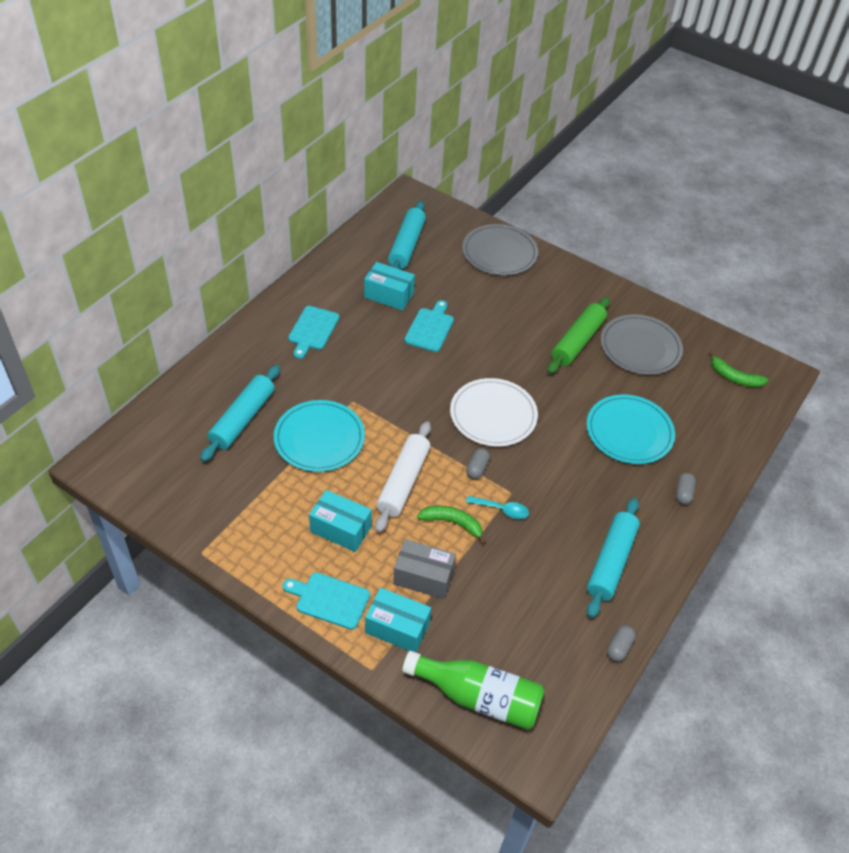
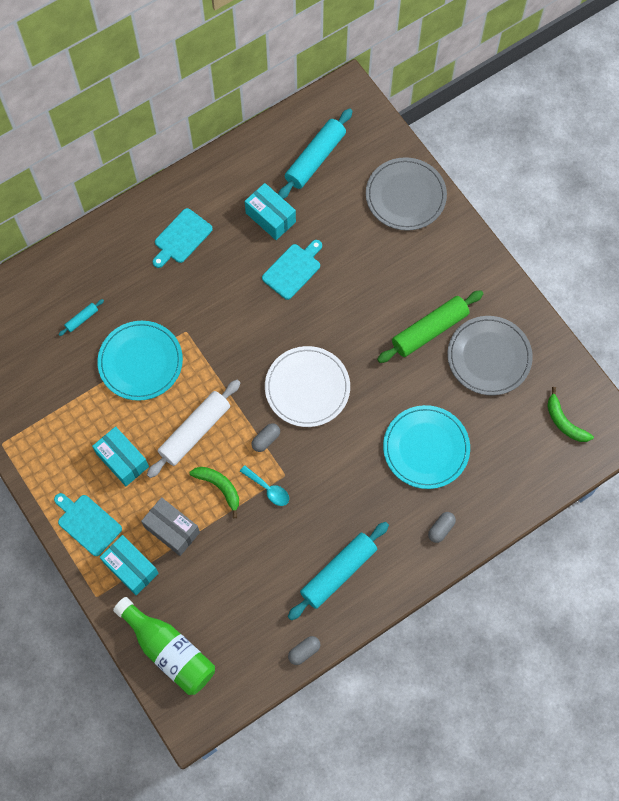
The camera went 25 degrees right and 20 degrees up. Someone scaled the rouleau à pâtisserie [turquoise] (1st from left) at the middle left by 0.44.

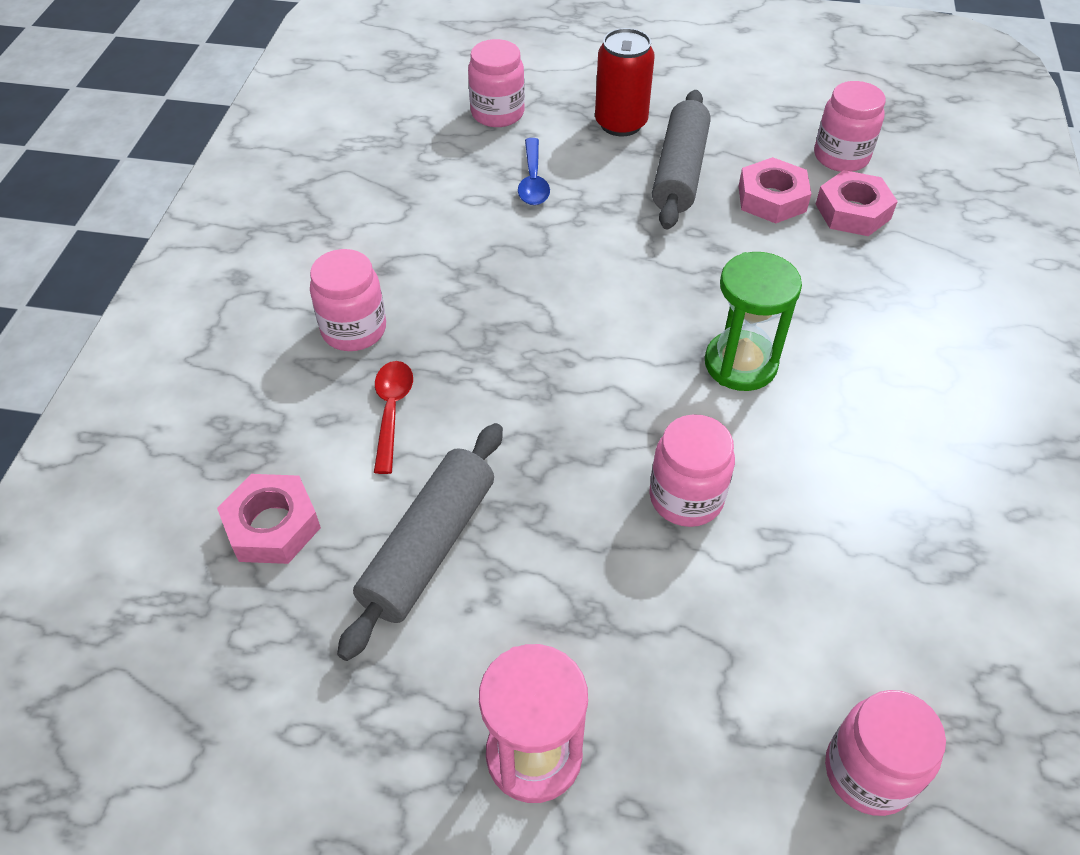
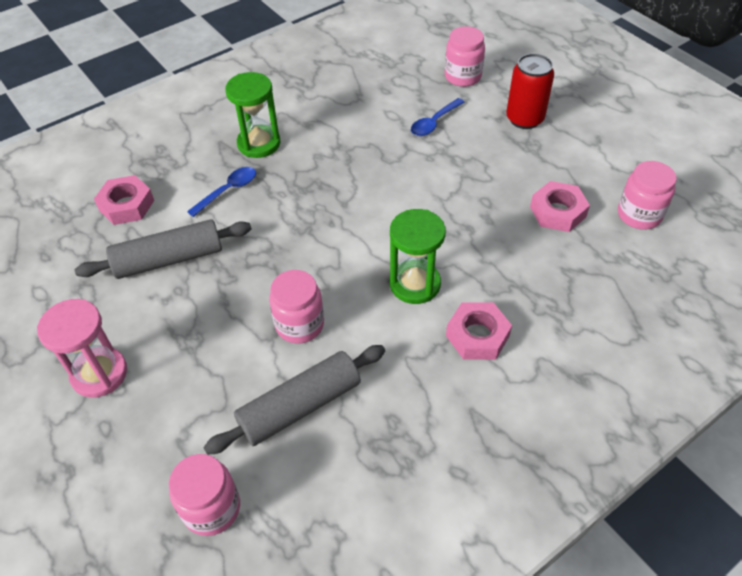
The camera went 45 degrees right and 0 degrees up. Someone repainted the cuillère [rouge] at the centre, which became the cuillère [bleu] (1st from left) at the middle left. Someone carried the rouleau à pâtisserie [gris] (2nd from left) from the top centre to the bottom centre. Someone swapped the bocal [rose] (1st from left) at the middle left for the sablier [vert] (1st from left) at the top centre. Someone carried the écrou [rose] (3rd from left in the first image) from the top right to the centre.

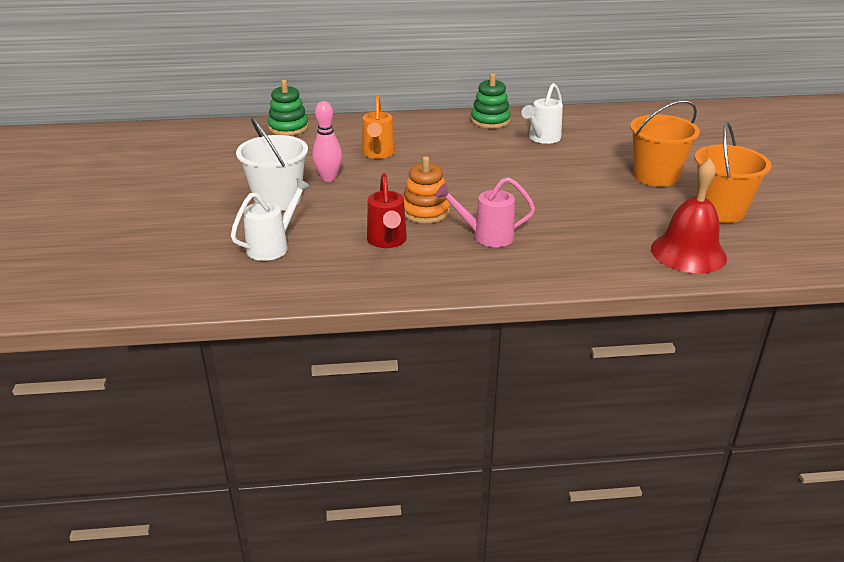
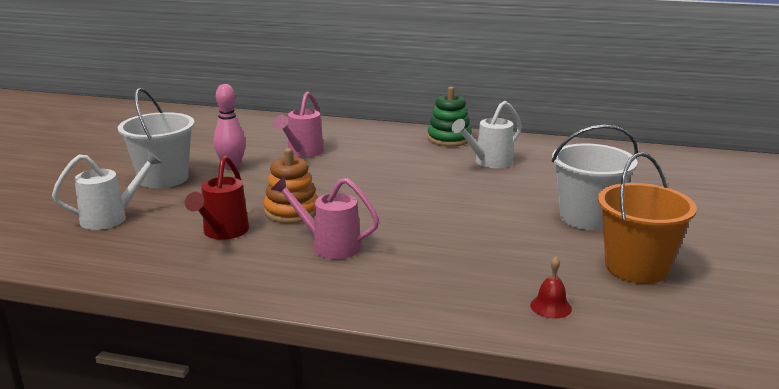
The camera went 20 degrees right and 10 degrees down. Someone repainted the arrosoir [orange] at the top centre, which became the arrosoir [rose] (1st from left) at the top centre. Someone scaled the cloche [rouge] at the middle right by 0.43. Someone repainted the seau [orange] (1st from left) at the top right, which became the seau [blanc] (2nd from left) at the middle right. Someone took away the jouet à empiler [vert] (1st from left) at the top centre.

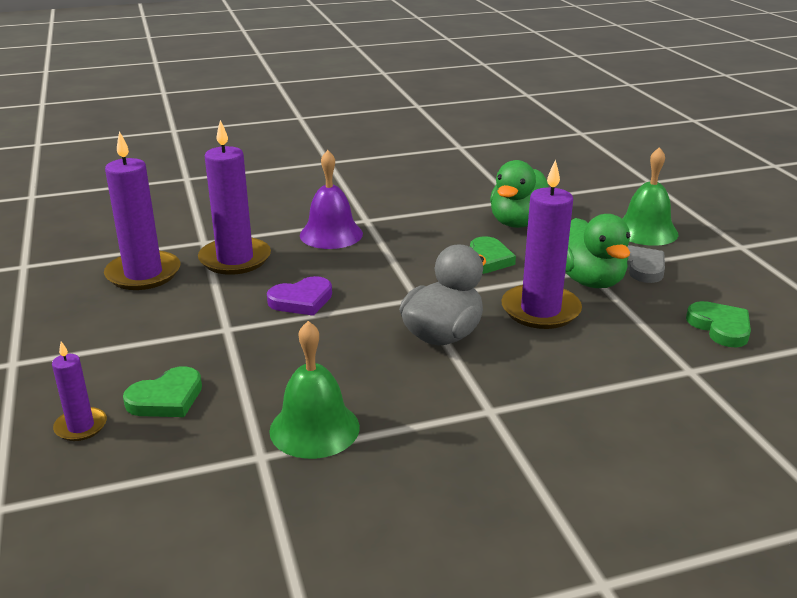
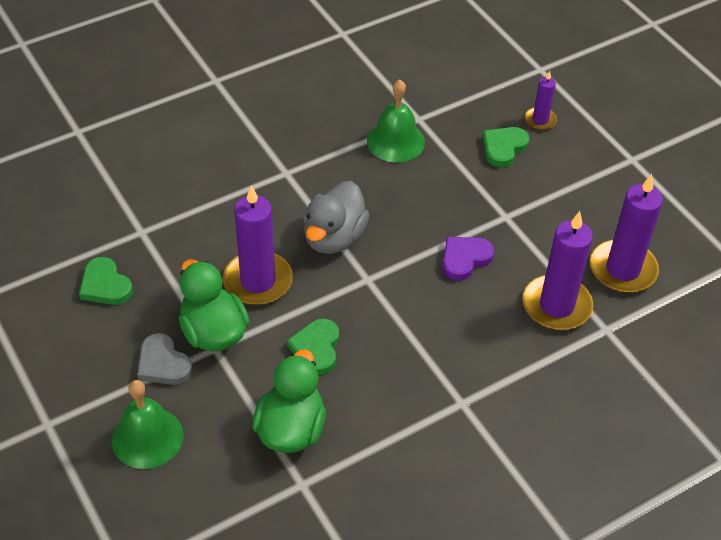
The camera went 165 degrees right and 20 degrees up. Someone took away the cloche [violet] at the top centre.

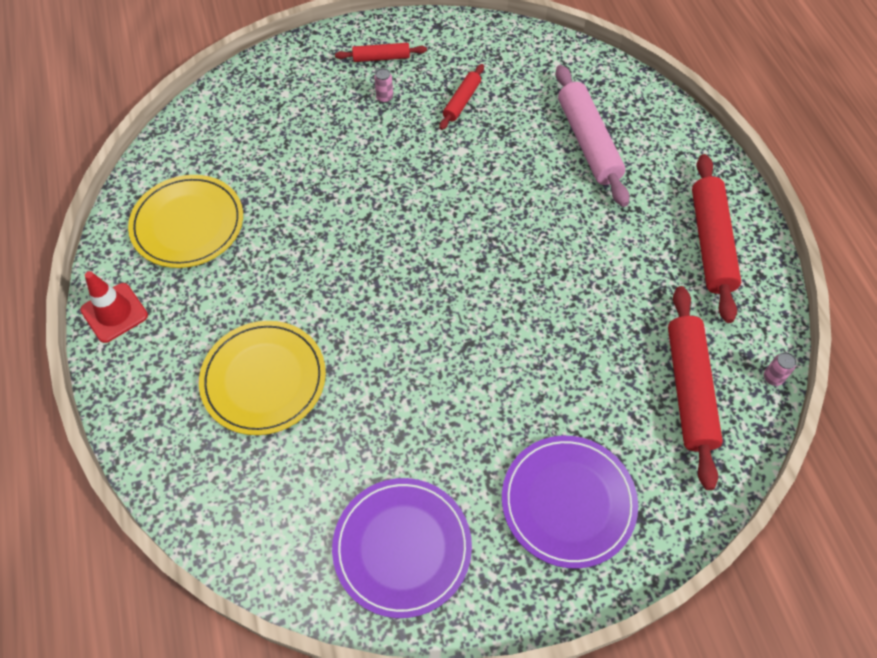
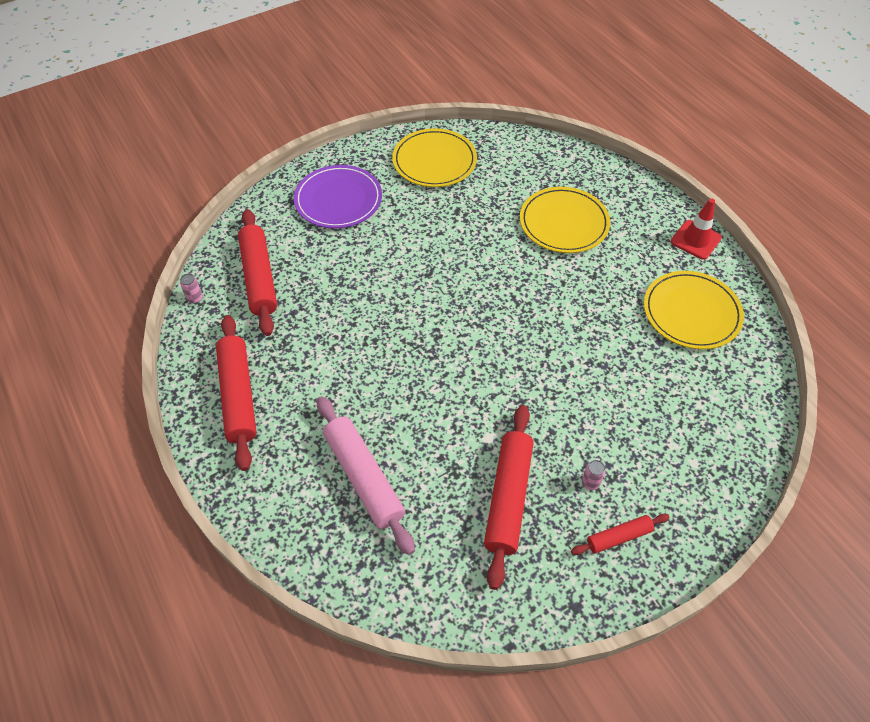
The camera went 165 degrees right and 5 degrees down. Someone repainted the assiette [violet] (1st from left) at the bottom centre, which became the assiette [jaune] (1st from left) at the top centre. Someone scaled the rouleau à pâtisserie [rouge] (2nd from left in the first image) at the top centre by 1.88.

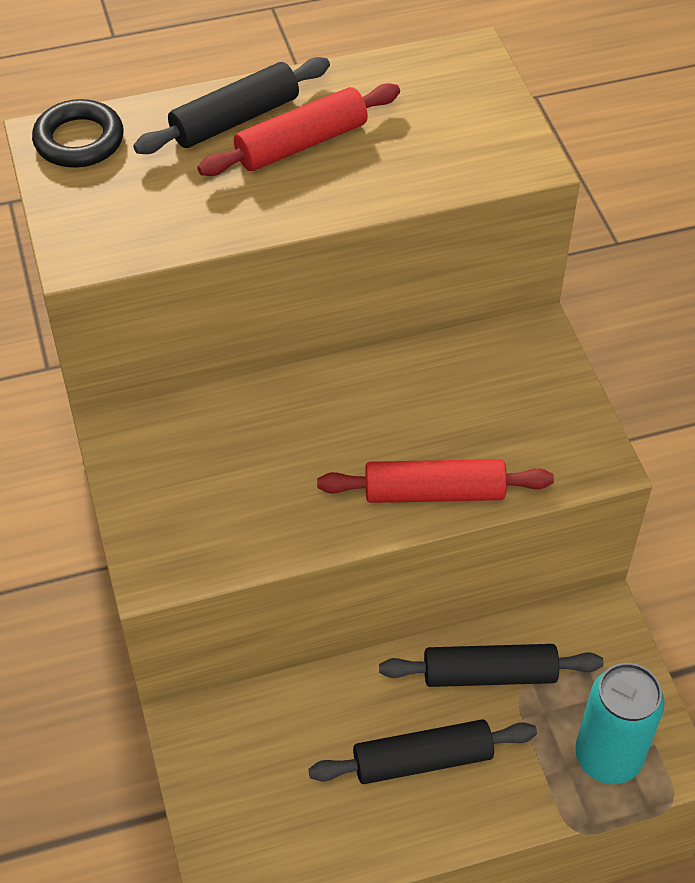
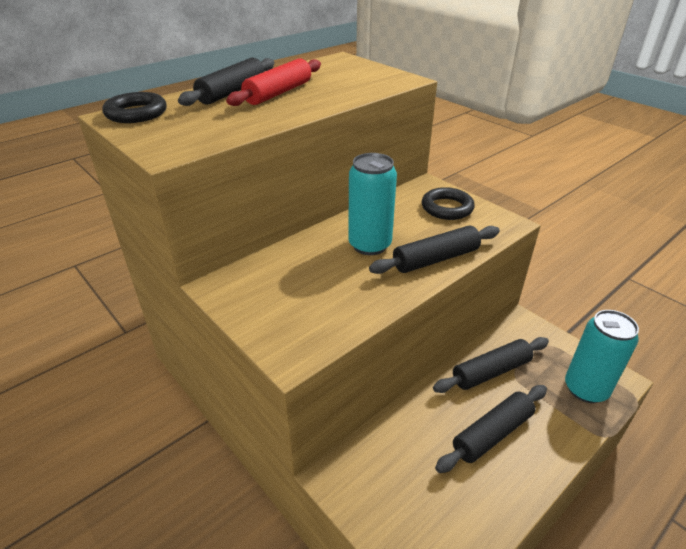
The camera went 25 degrees left and 15 degrees down. Someone put down the canette [turquoise] (1st from left) at the centre. Someone repainted the rouleau à pâtisserie [rouge] (2nd from left) at the centre, which became the rouleau à pâtisserie [noir] (2nd from left) at the centre. Someone put down the anneau [noir] (2nd from left) at the centre.

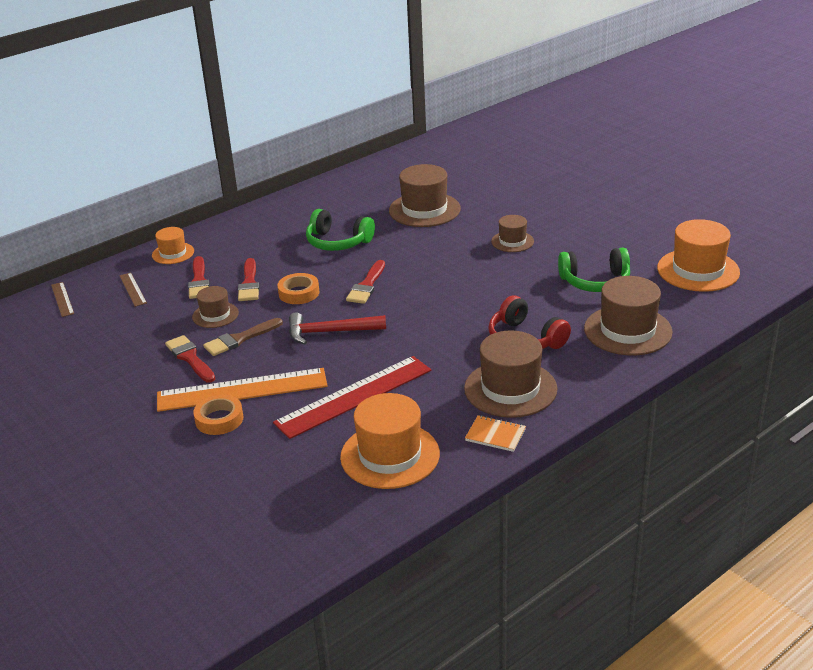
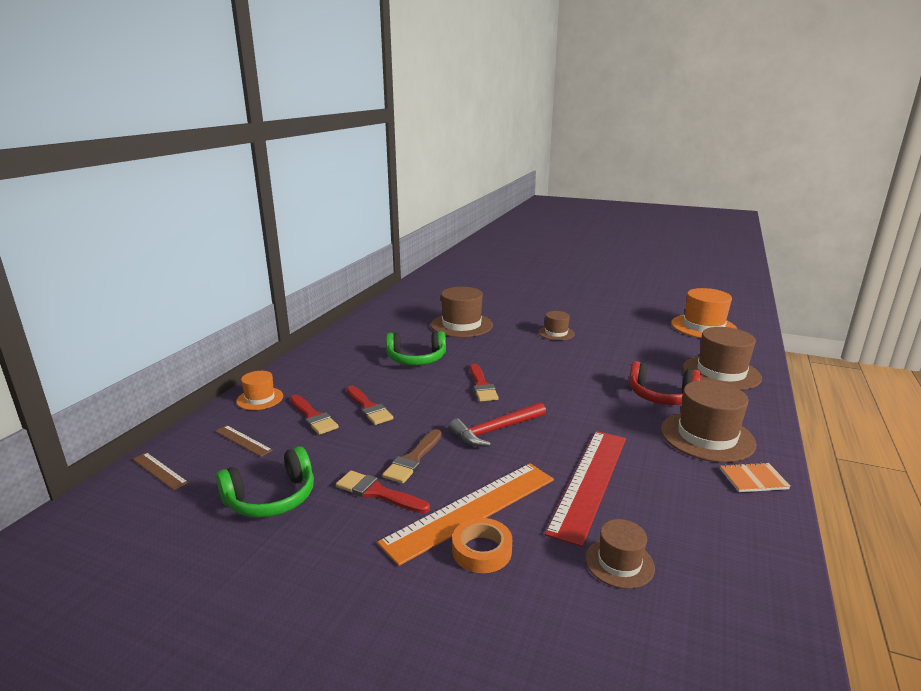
The camera went 30 degrees left and 10 degrees down. Someone carried the casque audio [vert] (2nd from left in the first image) from the middle right to the bottom left. Someone carried the chapeau [marron] (1st from left in the first image) from the middle left to the bottom right. Someone took away the ruban adhésif [orange] (2nd from left) at the centre. Someone took away the chapeau [orange] (2nd from left) at the centre.

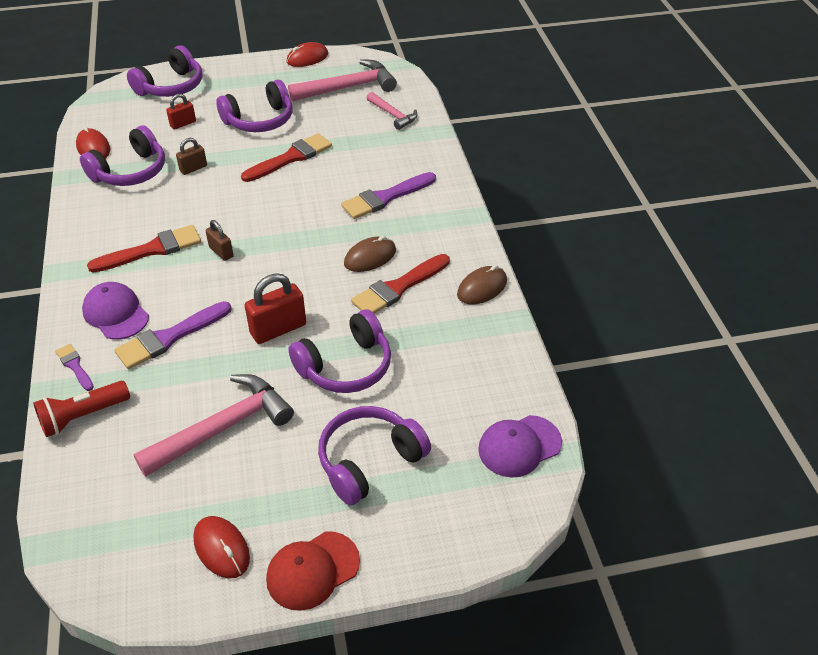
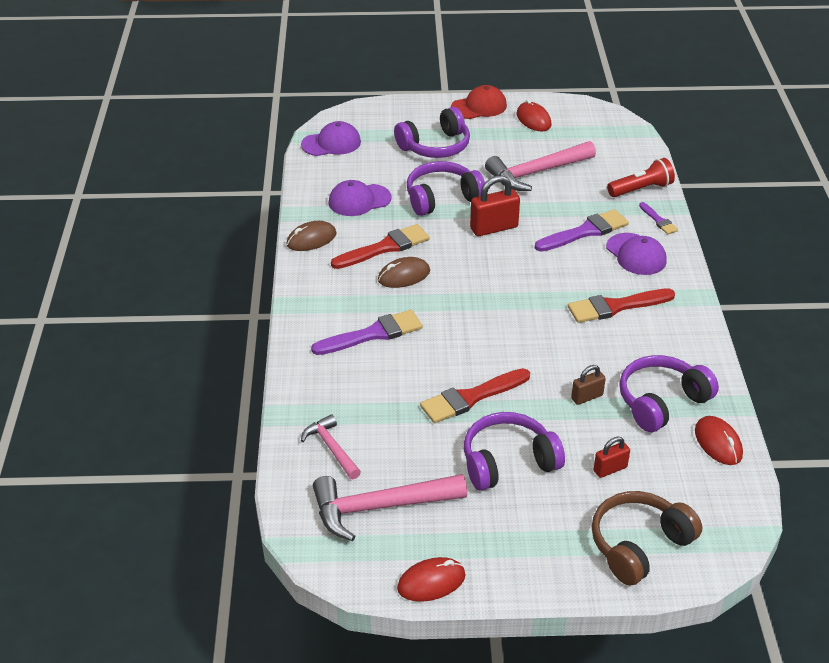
The camera went 170 degrees left and 5 degrees down. Someone put down the casquette [violet] (2nd from left) at the top centre. Someone repainted the casque audio [violet] (2nd from left) at the top left, which became the casque audio [marron] at the bottom right. Someone took away the cadenas [marron] (2nd from left) at the middle left.

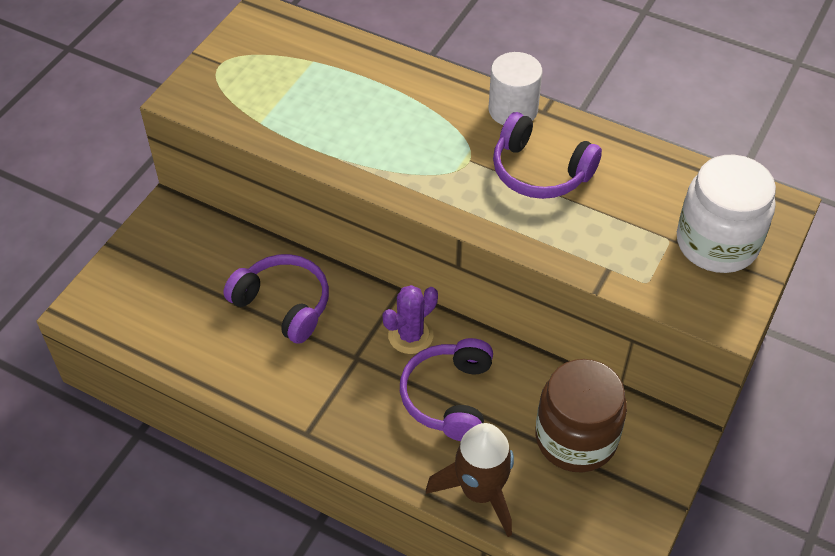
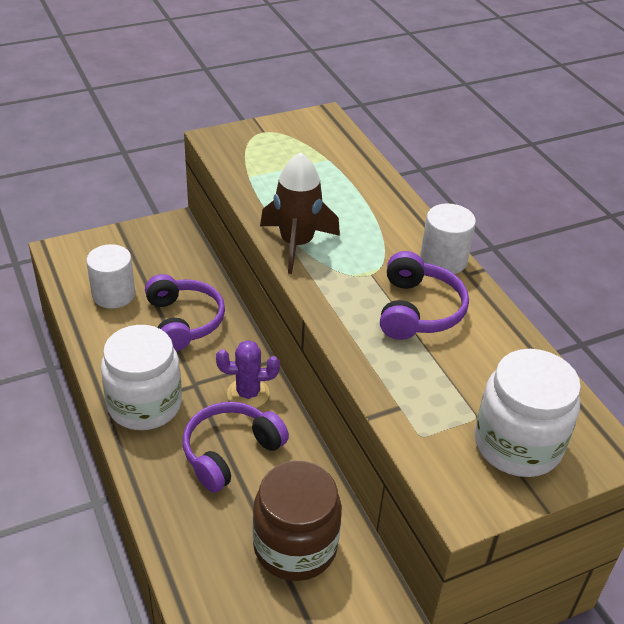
The camera went 35 degrees right and 10 degrees down. Someone put down the cylindre [blanc] (1st from left) at the middle left. Someone put down the bocal [blanc] (1st from left) at the middle left. Someone carried the fusée [marron] from the bottom centre to the centre. Someone rotated the casque audio [violet] (3rd from left) at the top centre by 150 degrees counterclockwise.

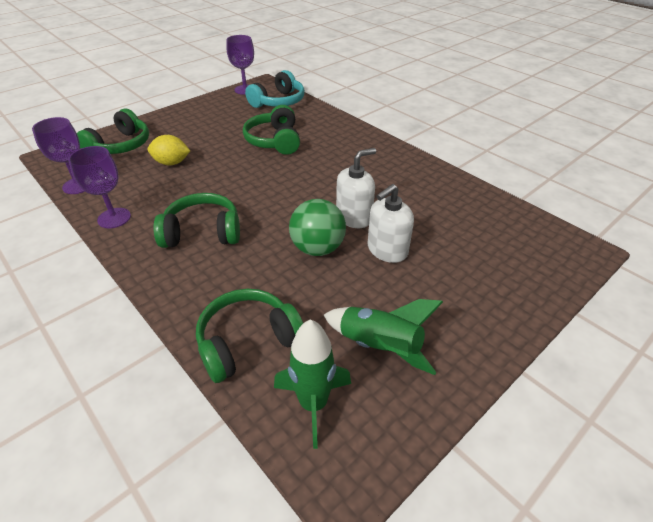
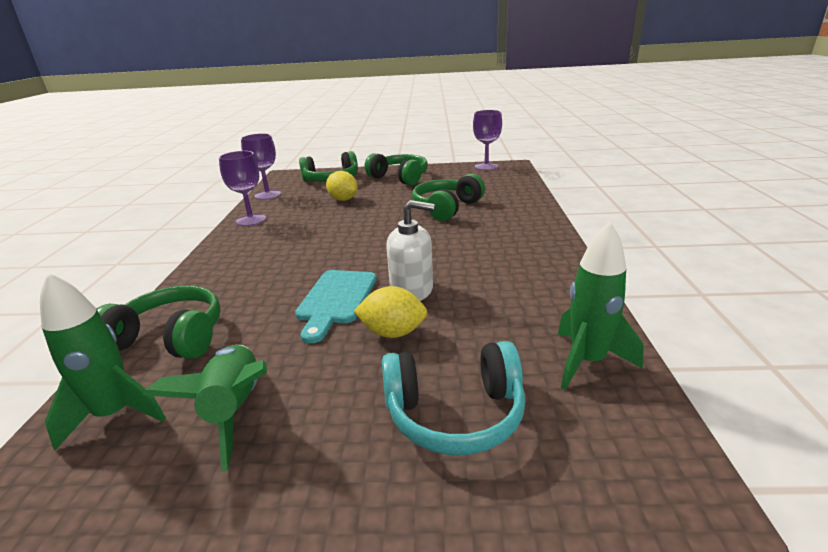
The camera went 45 degrees right and 15 degrees down. Someone swapped the balle [vert] at the centre for the planche à découper [turquoise] at the centre. Someone swapped the distributeur de savon [blanc] (2nd from left) at the centre for the citron [jaune] (2nd from left) at the centre. Someone carried the casque audio [vert] (2nd from left in the first image) from the middle left to the top centre. Someone carried the casque audio [turquoise] from the top centre to the bottom centre. Someone put down the fusée [vert] (3rd from left) at the middle right.

